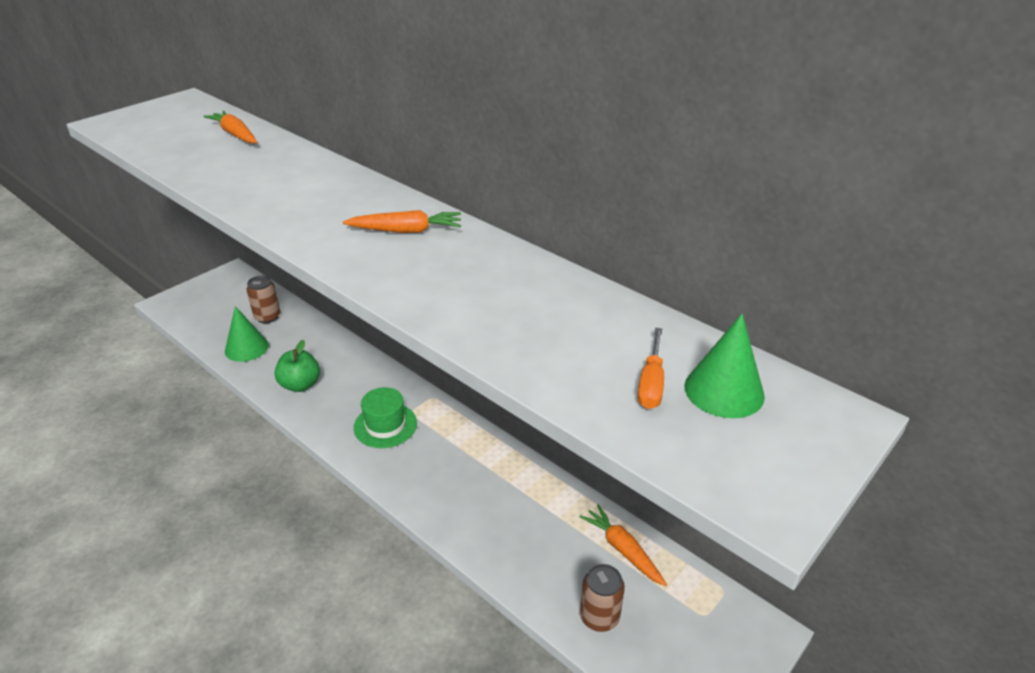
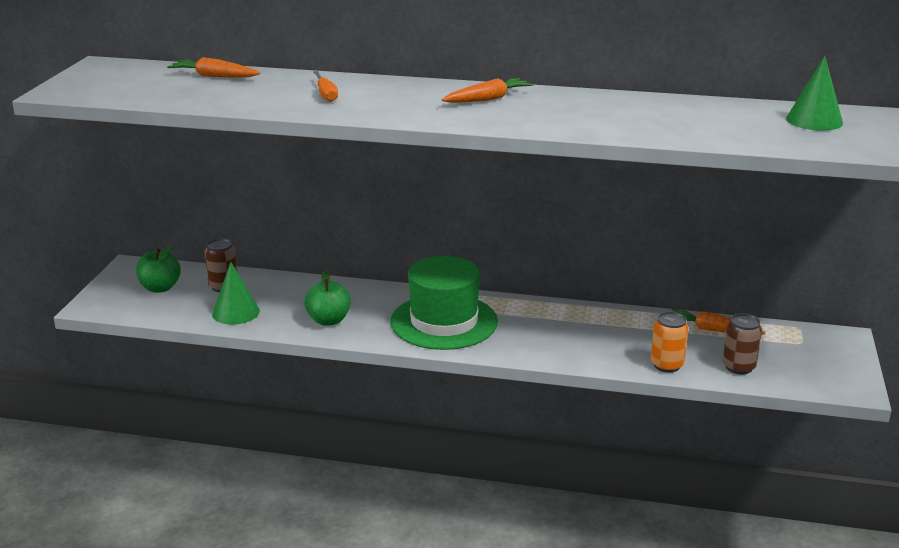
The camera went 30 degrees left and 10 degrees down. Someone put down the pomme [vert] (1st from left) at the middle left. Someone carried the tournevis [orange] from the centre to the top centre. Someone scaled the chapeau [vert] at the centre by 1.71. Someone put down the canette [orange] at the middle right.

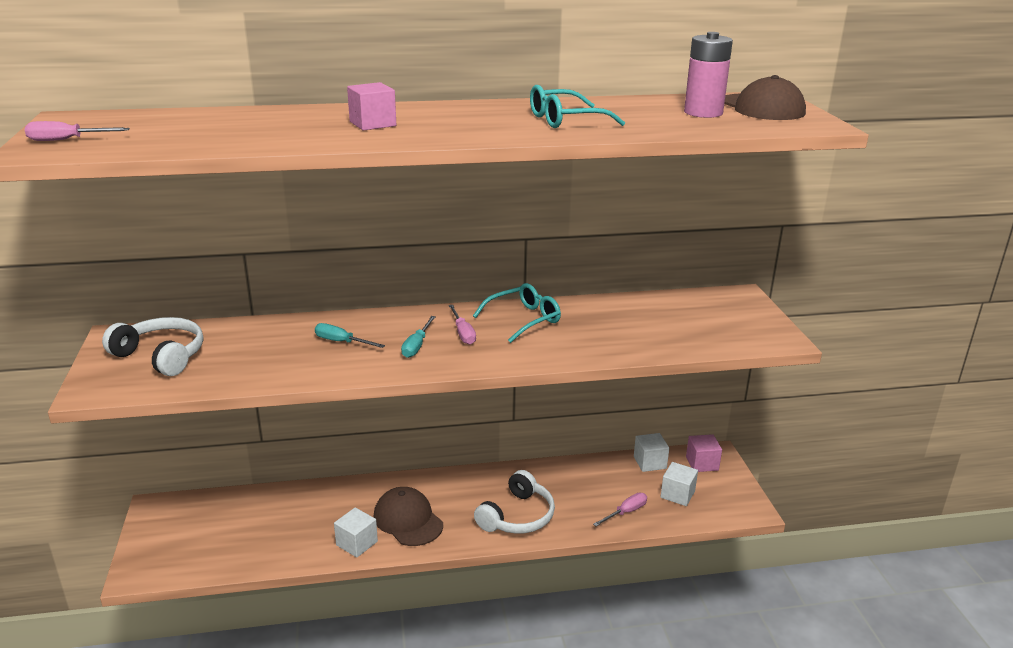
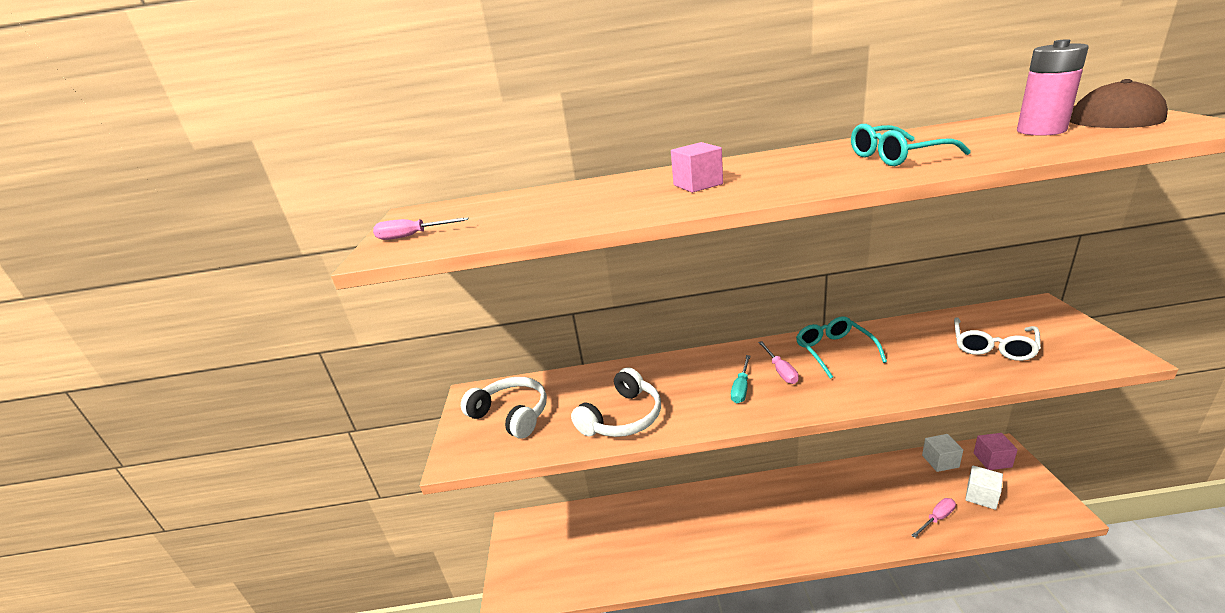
The camera went 10 degrees right and 0 degrees up. Someone carried the casque audio [blanc] (2nd from left) from the bottom centre to the centre. Someone rotated the lunettes [turquoise] (1st from left) at the centre by 75 degrees counterclockwise. Someone put down the lunettes [blanc] at the middle right. Someone took away the tournevis [turquoise] (1st from left) at the centre. Someone took away the cube [blanc] (1st from left) at the bottom centre. Someone took away the casquette [marron] (1st from left) at the bottom centre.

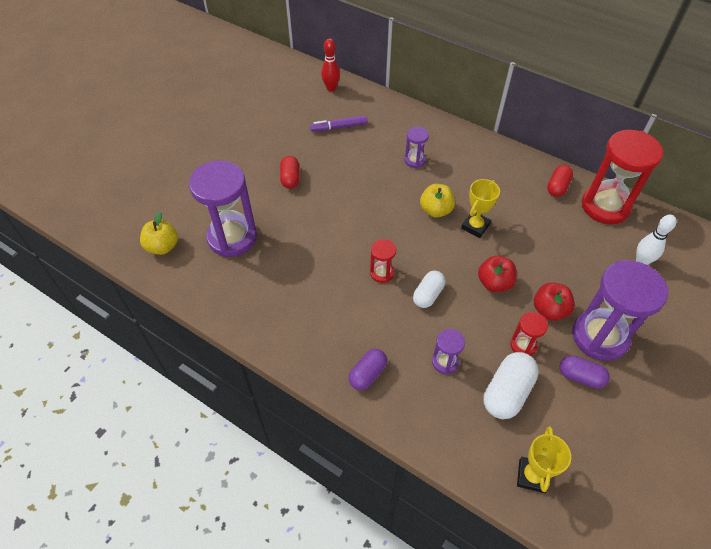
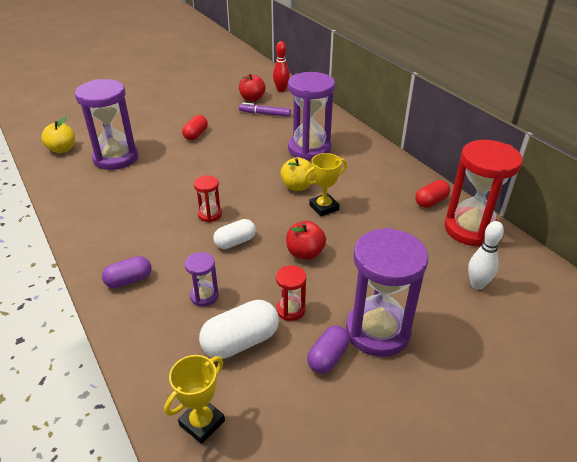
The camera went 25 degrees right and 15 degrees down. Someone carried the pomme [rouge] (2nd from left in the first image) from the middle right to the top centre. Someone scaled the sablier [violet] (2nd from left in the first image) at the top centre by 2.14. Someone rotated the gélule [violet] (2nd from left) at the bottom right by 75 degrees clockwise.

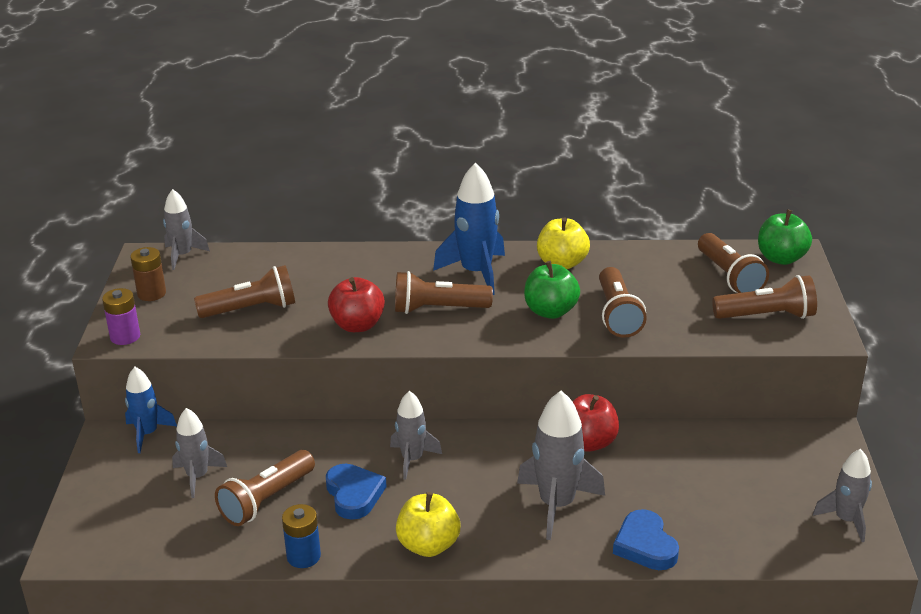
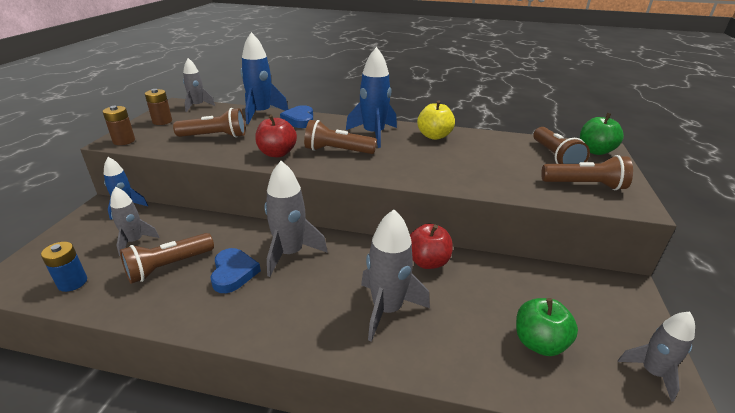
The camera went 10 degrees right and 0 degrees up. Someone carried the pile [bleu] from the bottom left to the middle left. Someone repainted the pile [violet] at the middle left, which became the pile [marron] (1st from left) at the top left. Someone put down the fusée [bleu] (2nd from left) at the top centre. Someone scaled the fusée [gris] (3rd from left) at the bottom centre by 1.59. Someone carried the cœur [bleu] (2nd from left) from the bottom right to the top centre. Someone carried the pomme [vert] (1st from left) from the centre to the bottom right. Someone took away the pomme [jaune] (1st from left) at the bottom centre. Someone took away the lampe de poche [marron] (4th from left) at the middle right.

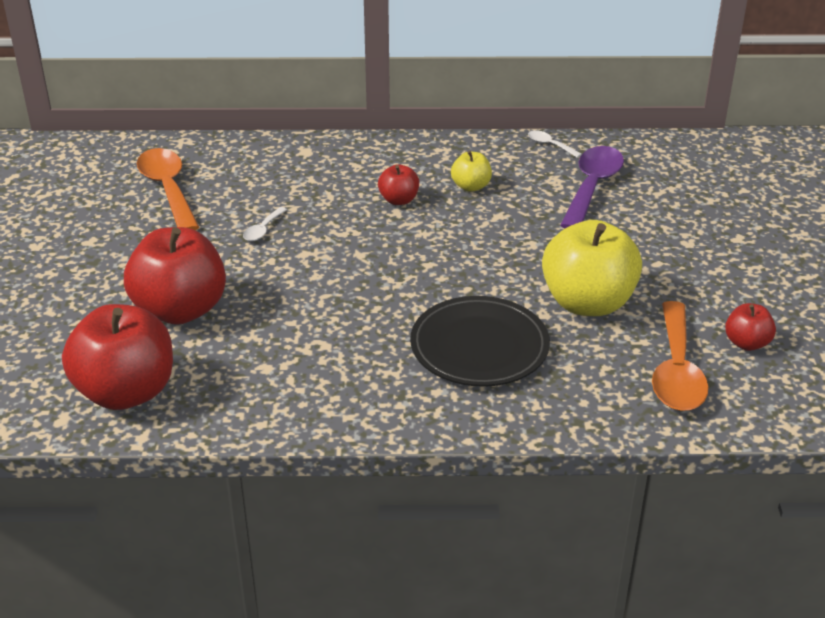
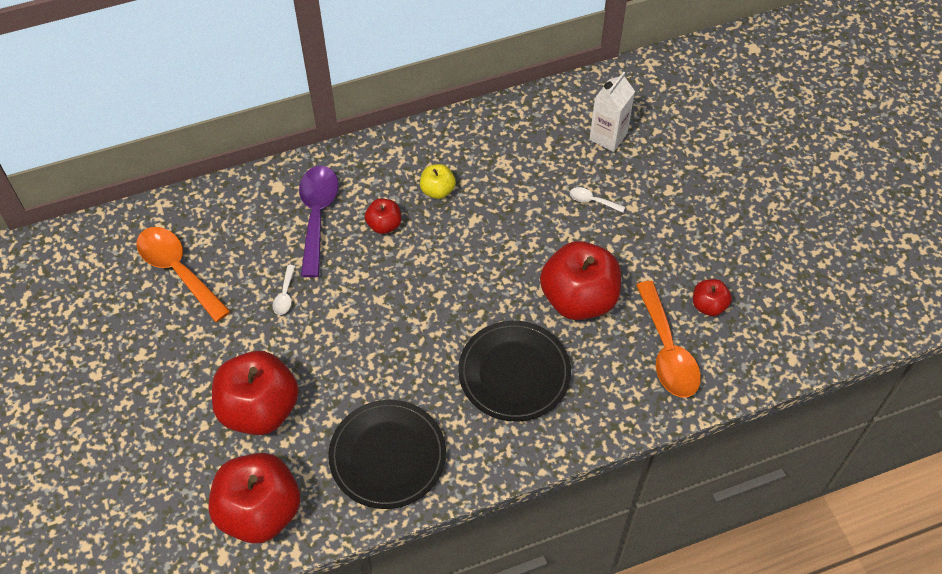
The camera went 20 degrees left and 20 degrees up. Someone carried the cuillère [violet] from the top right to the centre. Someone put down the assiette [noir] (1st from left) at the bottom centre. Someone repainted the pomme [jaune] (2nd from left) at the middle right, which became the pomme [rouge] (4th from left) at the centre. Someone carried the cuillère [blanc] (2nd from left) from the top right to the centre. Someone put down the brique de lait [blanc] at the top centre.

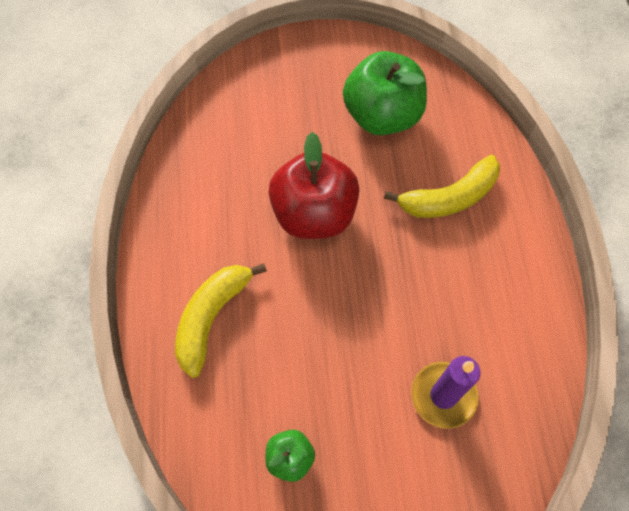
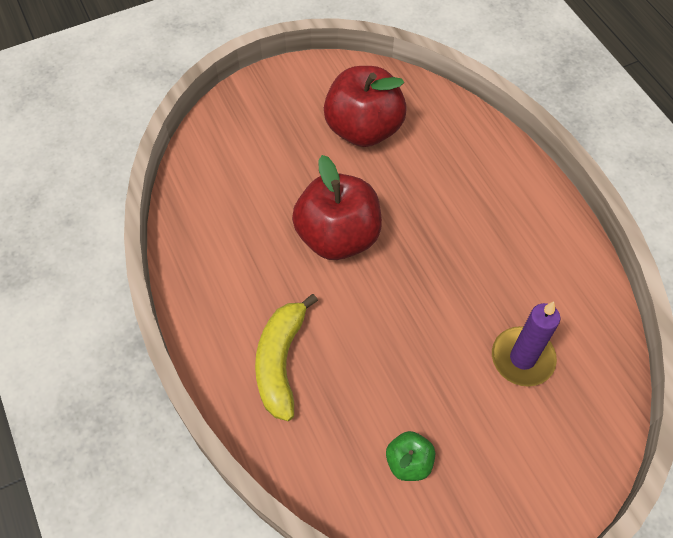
The camera went 20 degrees left and 5 degrees down. Someone repainted the pomme [vert] (2nd from left) at the top centre, which became the pomme [rouge] (2nd from left) at the top centre. Someone took away the banane [jaune] (2nd from left) at the middle right.

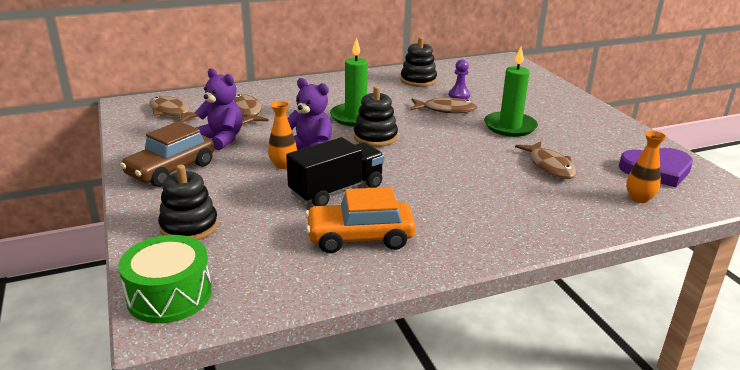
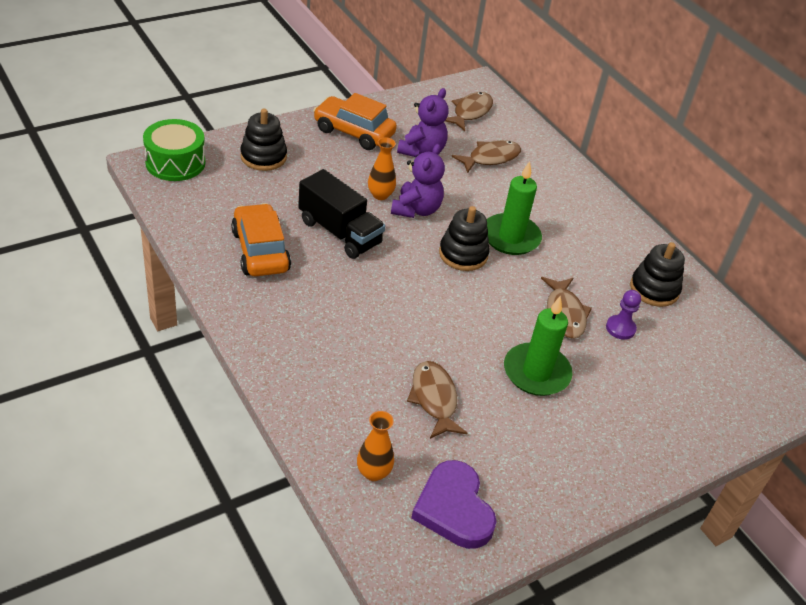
The camera went 75 degrees right and 15 degrees up. Someone repainted the voiture [marron] at the middle left, which became the voiture [orange] (2nd from left) at the top centre. Someone rotated the poisson [marron] (4th from left in the first image) at the middle right by 105 degrees clockwise.

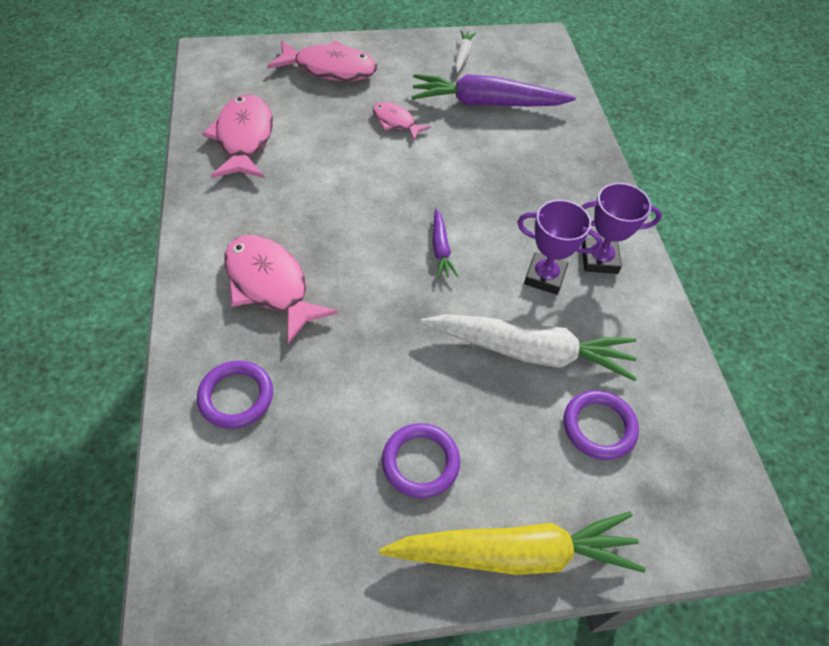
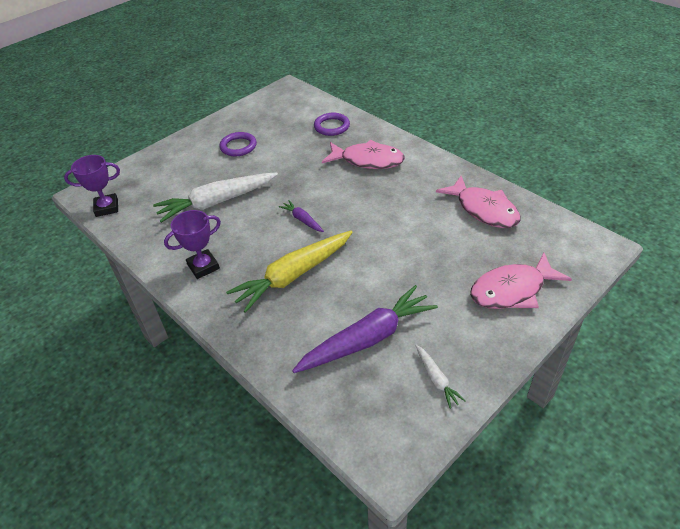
The camera went 150 degrees right and 10 degrees down. Someone carried the trophée [violet] (1st from left) from the middle right to the middle left. Someone carried the carotte [jaune] from the bottom centre to the centre. Someone took away the poisson [rose] (4th from left) at the top centre. Someone took away the anneau [violet] (3rd from left) at the middle right.

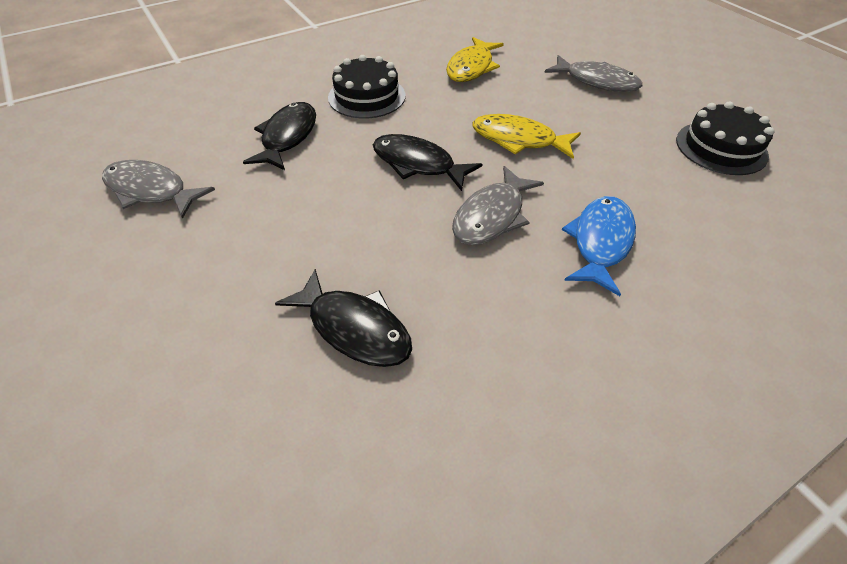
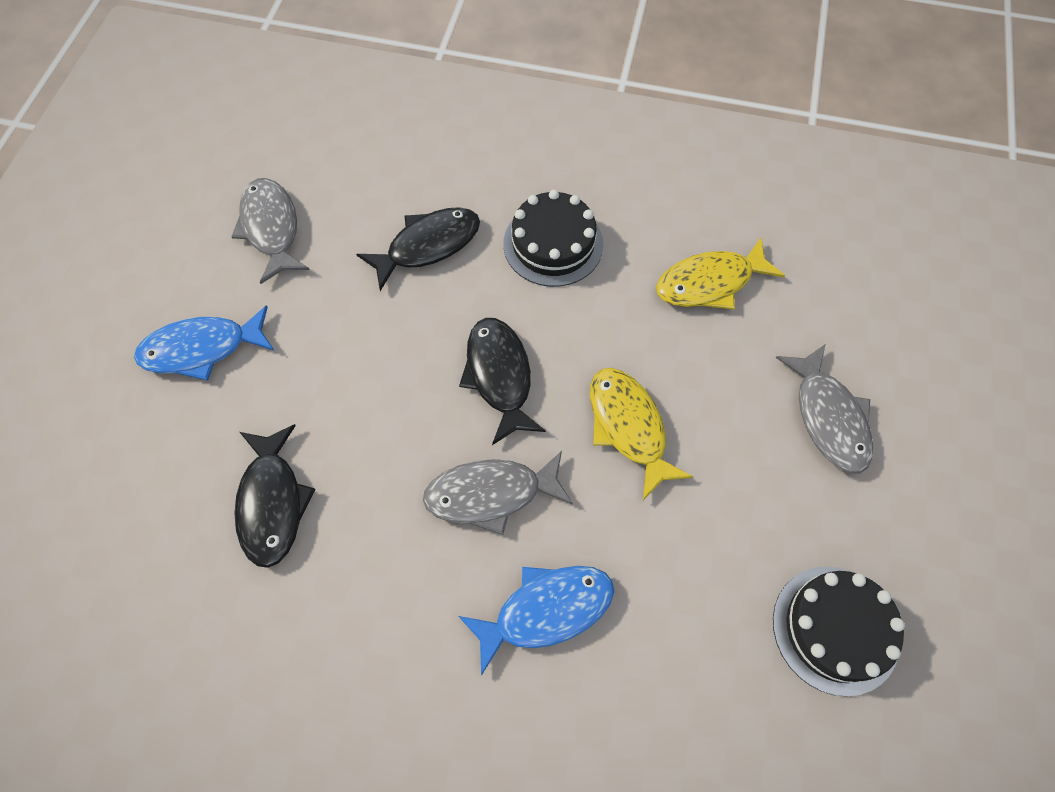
The camera went 45 degrees right and 15 degrees up. Someone put down the poisson [bleu] (1st from left) at the middle left.

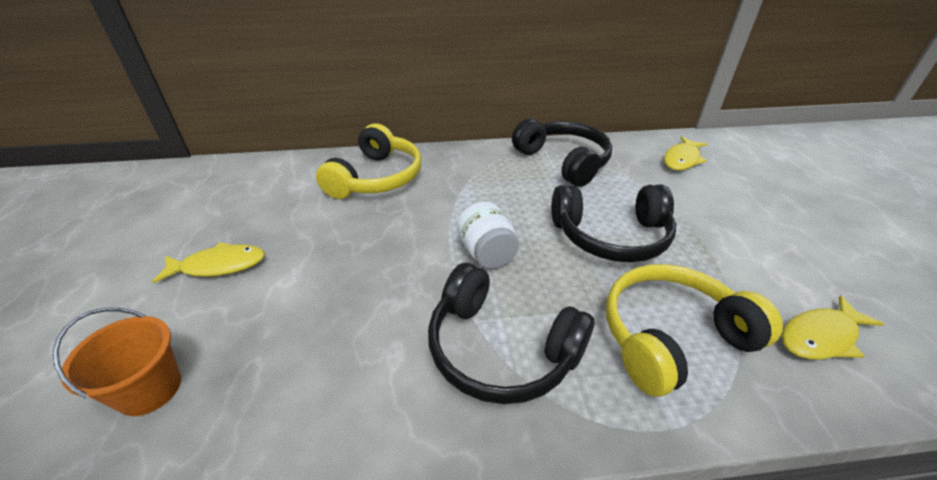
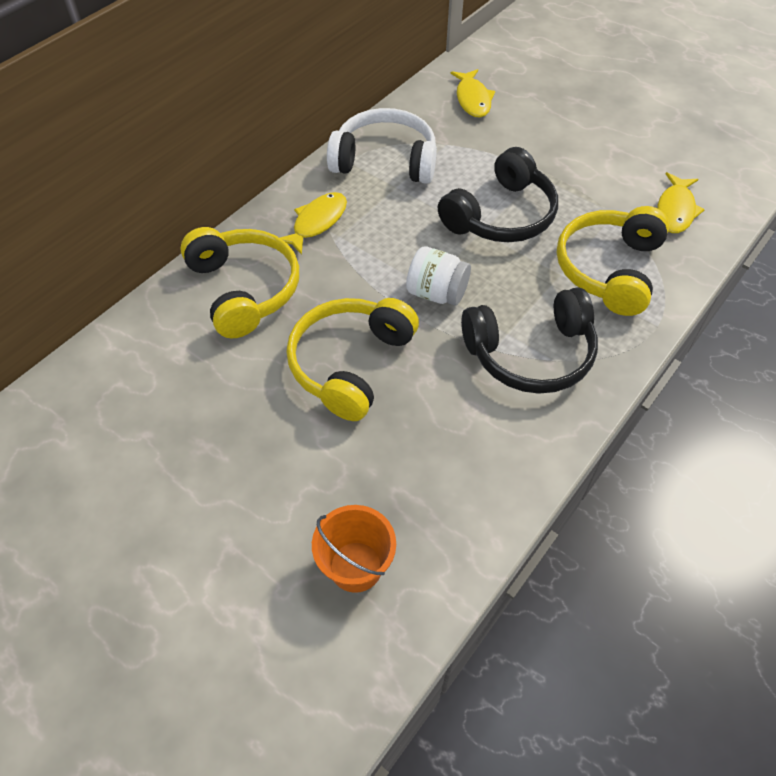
The camera went 45 degrees left and 15 degrees up. Someone carried the poisson [jaune] (1st from left) from the middle left to the top centre. Someone put down the casque audio [jaune] (2nd from left) at the centre. Someone repainted the casque audio [noir] (2nd from left) at the top centre, which became the casque audio [blanc] at the top centre.

